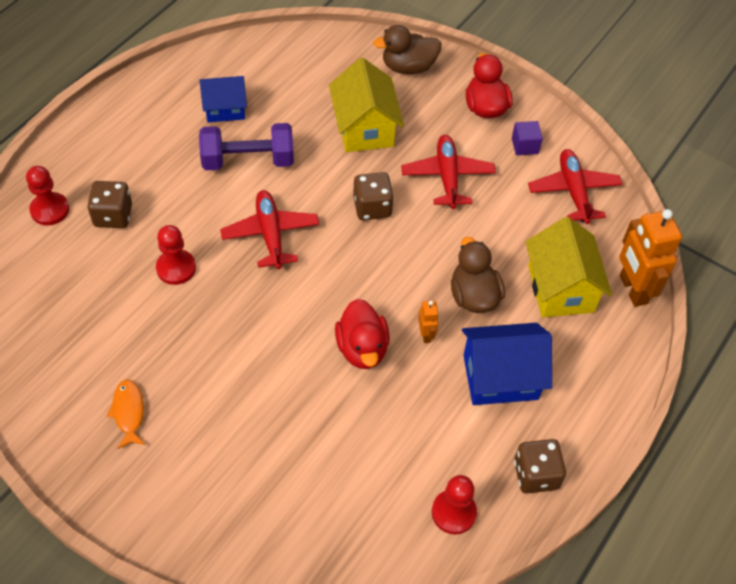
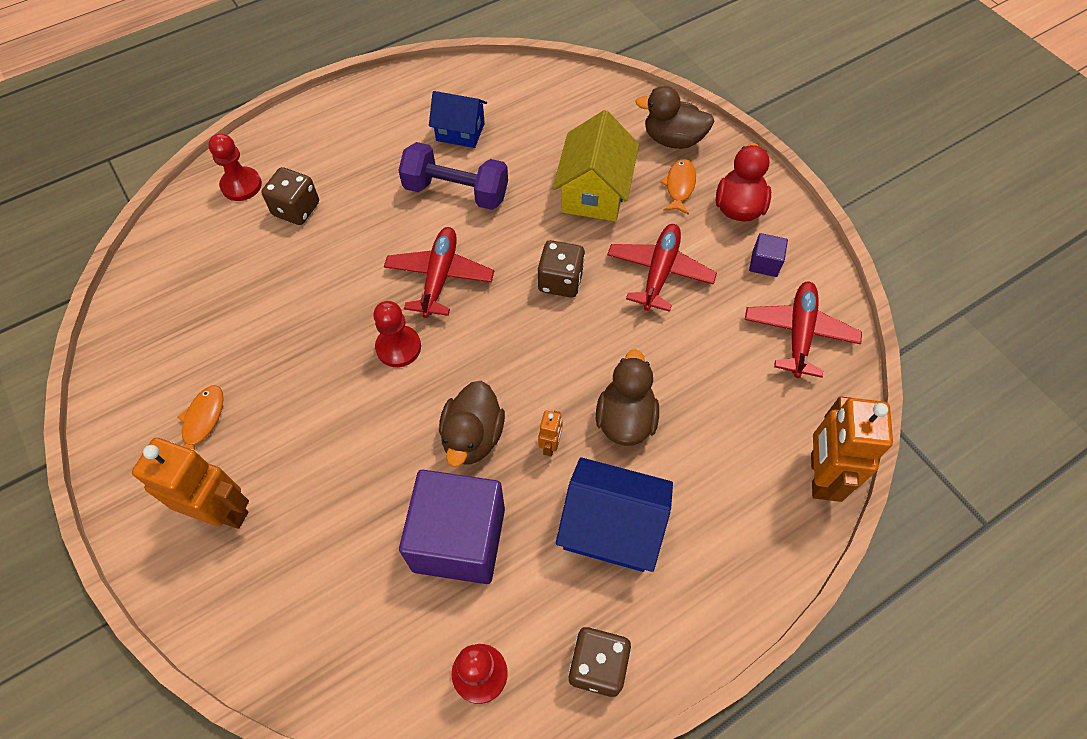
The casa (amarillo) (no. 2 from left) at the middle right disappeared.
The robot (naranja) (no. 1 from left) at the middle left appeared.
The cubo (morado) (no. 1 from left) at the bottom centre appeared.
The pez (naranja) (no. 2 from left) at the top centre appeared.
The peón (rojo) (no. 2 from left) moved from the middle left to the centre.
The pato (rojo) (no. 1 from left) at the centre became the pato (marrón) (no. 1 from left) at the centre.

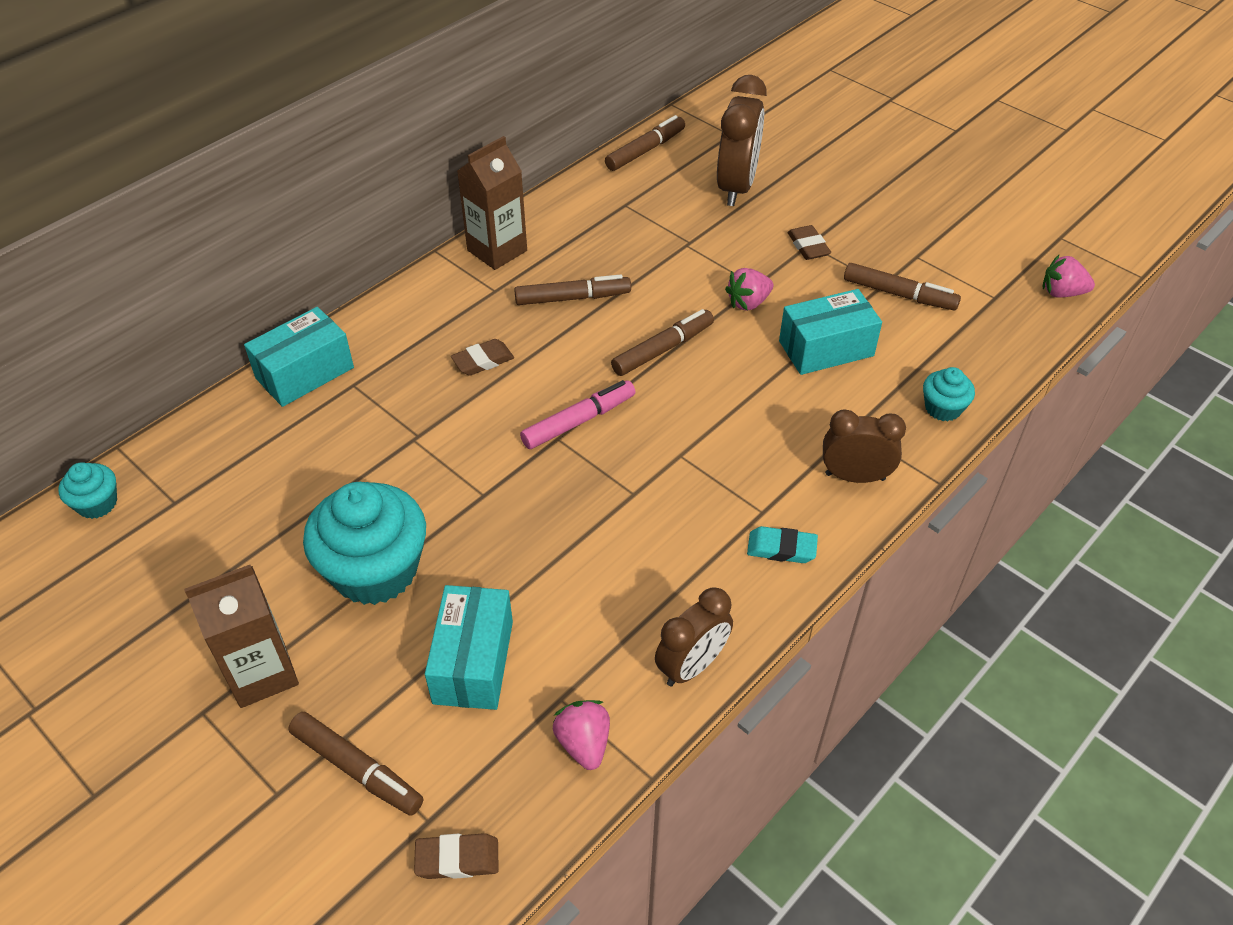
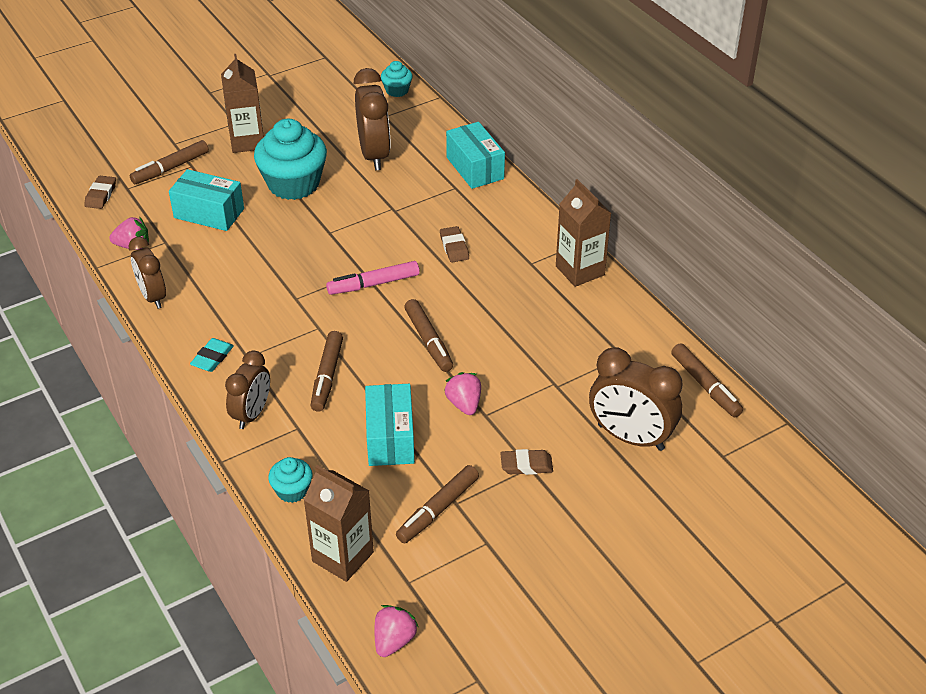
The cartón de leche (marrón) (no. 2 from left) at the bottom centre appeared.
The despertador (marrón) (no. 3 from left) at the top centre appeared.
The rotulador (marrón) (no. 2 from left) moved from the top centre to the centre.
The rotulador (rosa) at the centre turned 90 degrees clockwise.

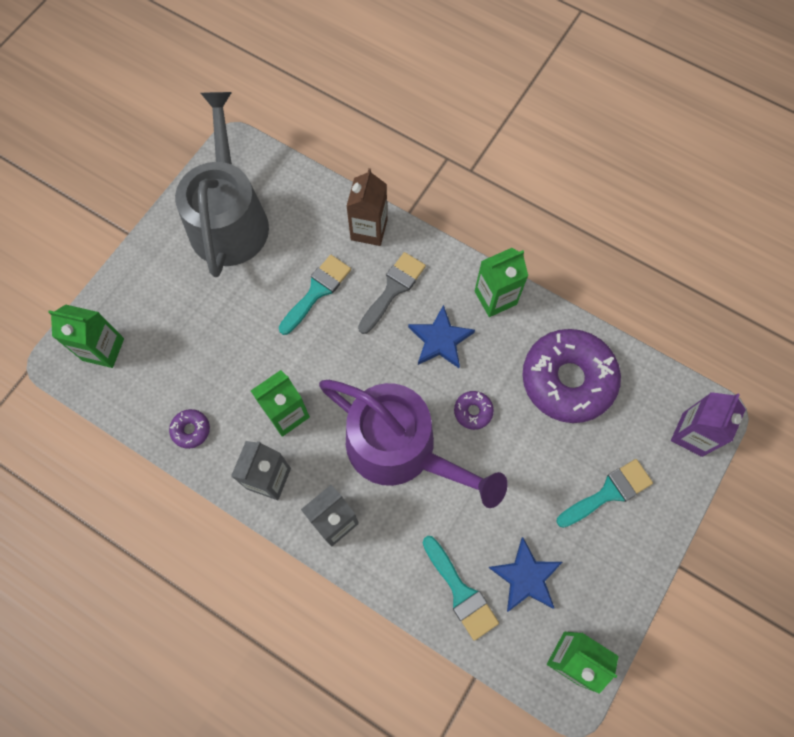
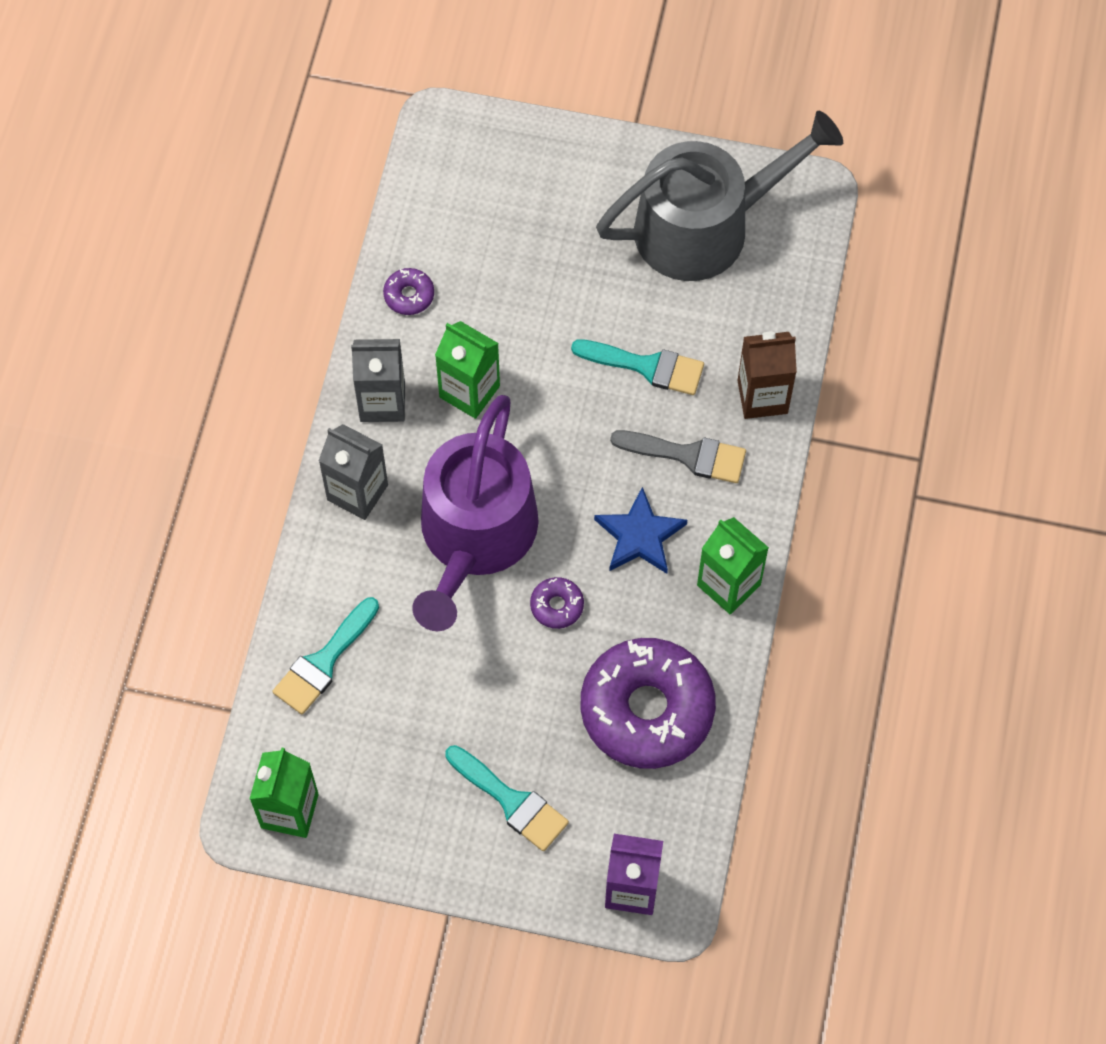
The cartón de leche (verde) (no. 1 from left) at the middle left disappeared.
The estrella (azul) (no. 2 from left) at the bottom centre disappeared.

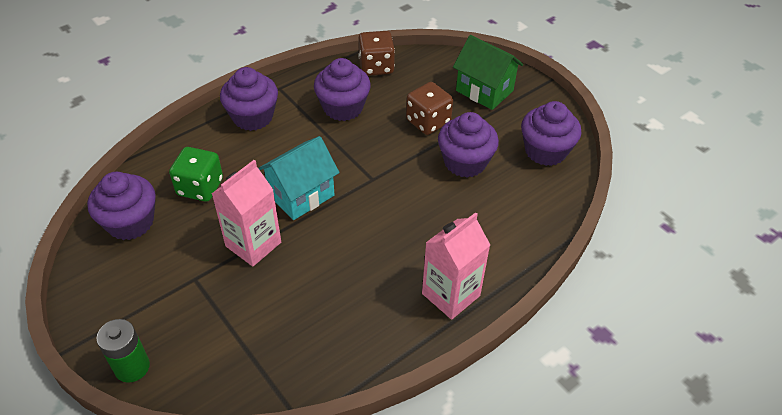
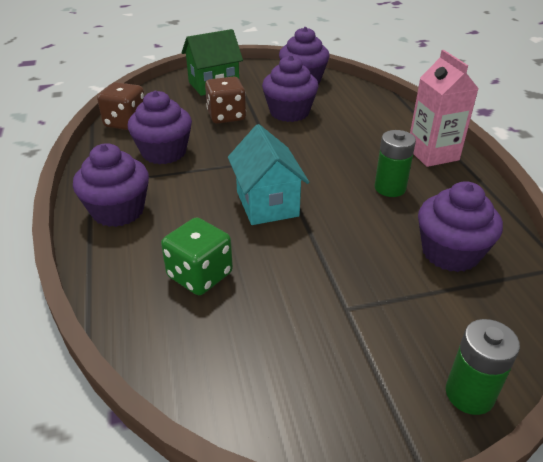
The cartón de leche (rosa) (no. 1 from left) at the middle left disappeared.
The pila (verde) (no. 1 from left) at the middle right appeared.
The magdalena (morado) (no. 1 from left in the first image) moved from the middle left to the middle right.

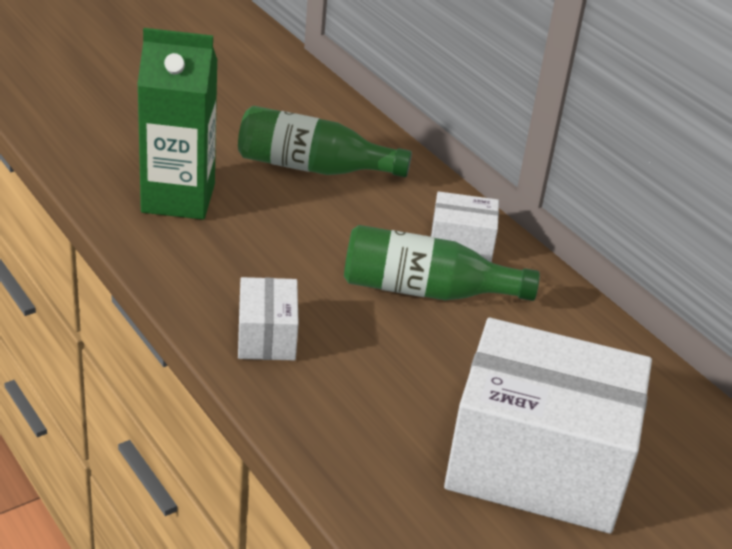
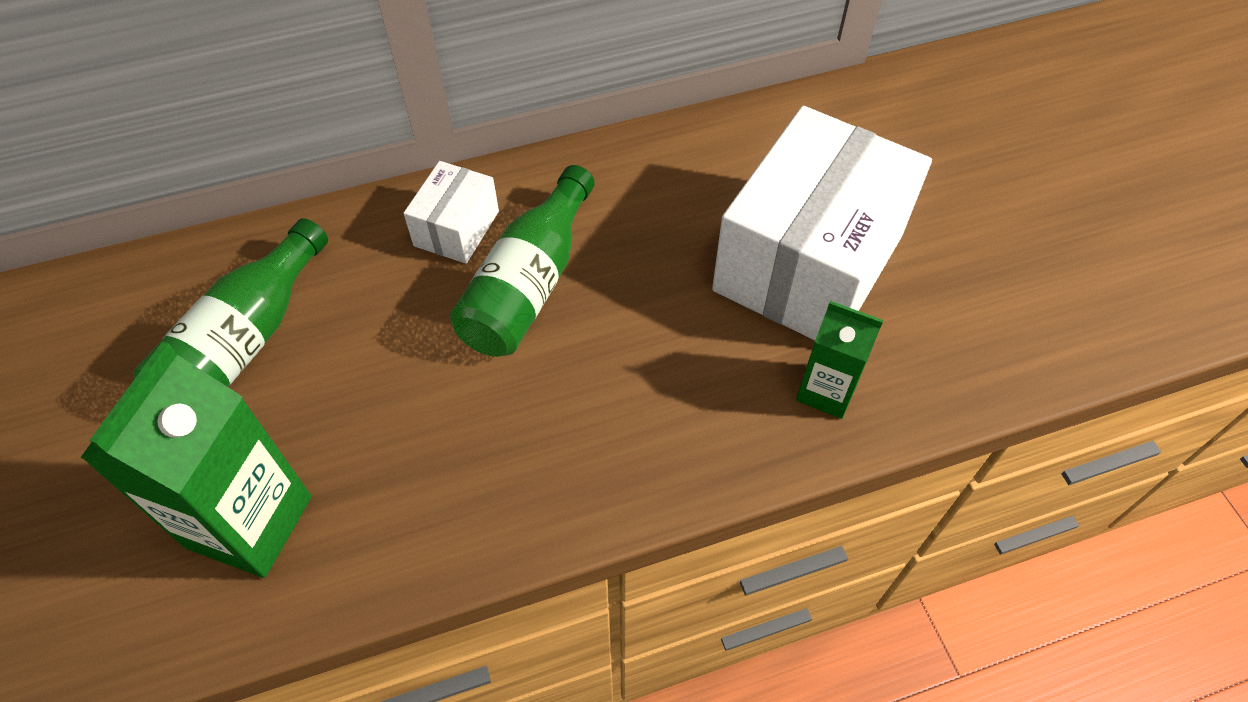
The caja (blanco) (no. 1 from left) at the centre disappeared.
The cartón de leche (verde) (no. 2 from left) at the middle right appeared.

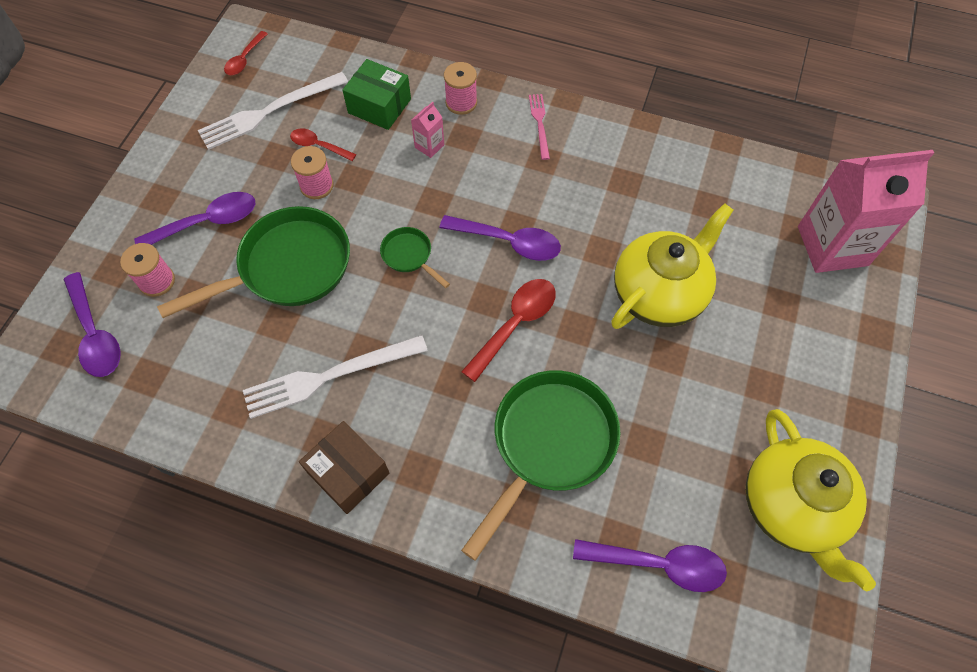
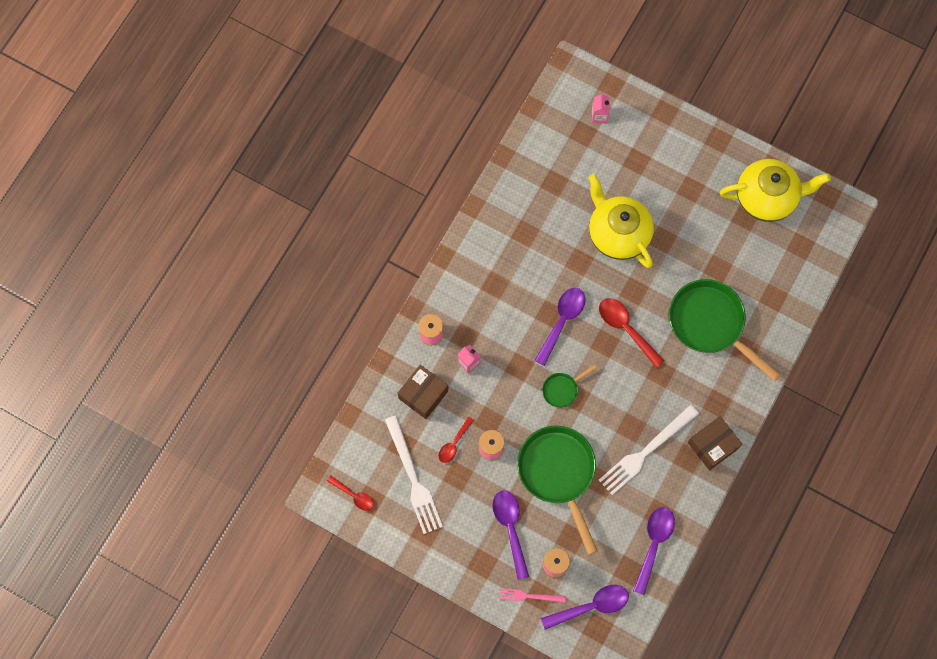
The tenedor (rosa) moved from the top centre to the bottom centre.
The cuchara (morado) (no. 4 from left) moved from the bottom centre to the bottom right.
The caja (verde) at the top centre became the caja (marrón) (no. 1 from left) at the centre.
The tenedor (blanco) (no. 2 from left) at the centre turned 60 degrees clockwise.
The cartón de leche (rosa) (no. 2 from left) at the top right changed to 0.41 times the size.

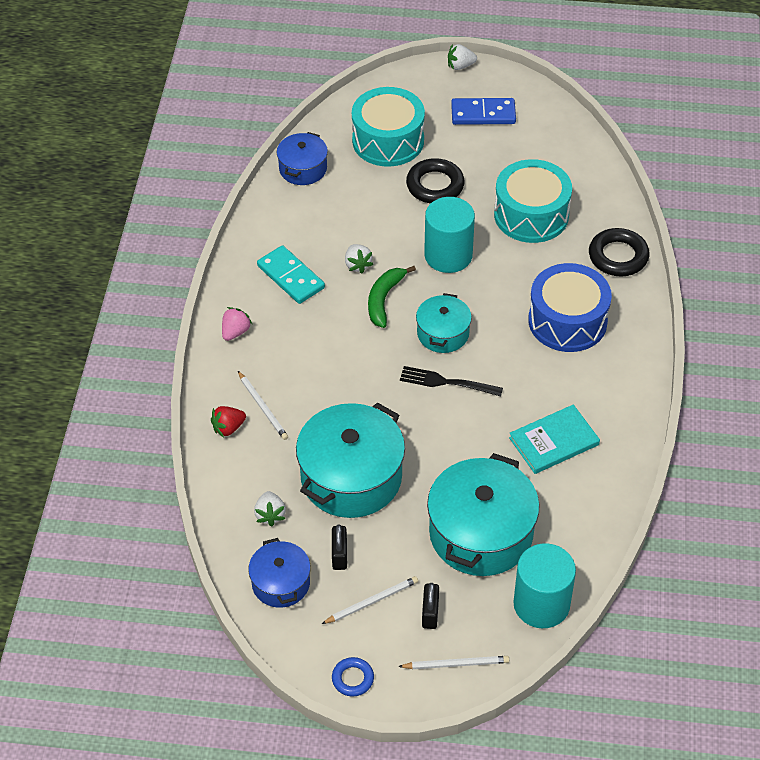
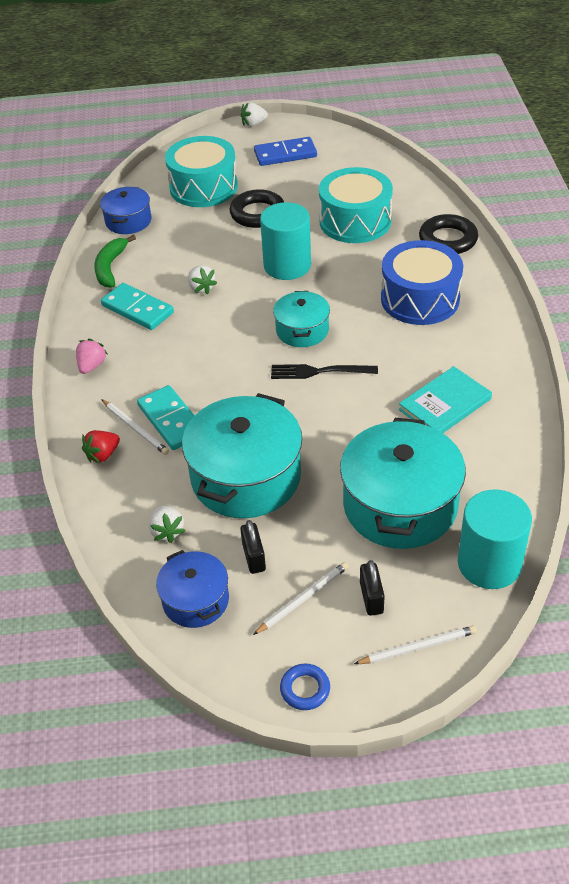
The ficha de dominó (turquesa) (no. 2 from left) at the middle left appeared.
The plátano (verde) moved from the centre to the top left.

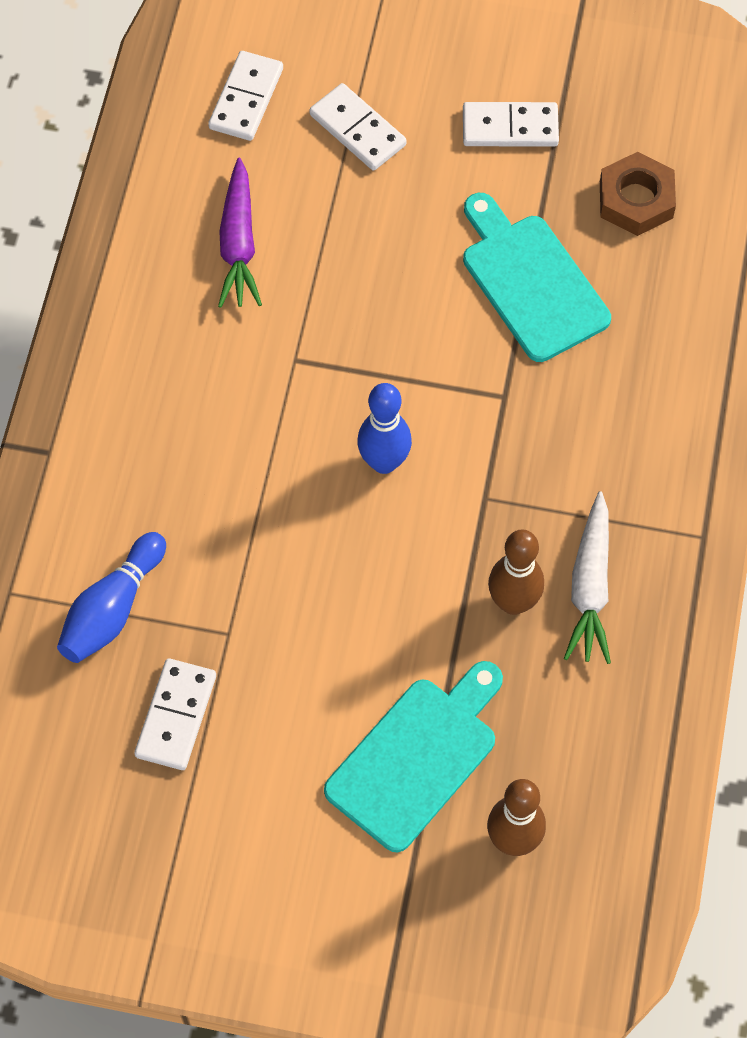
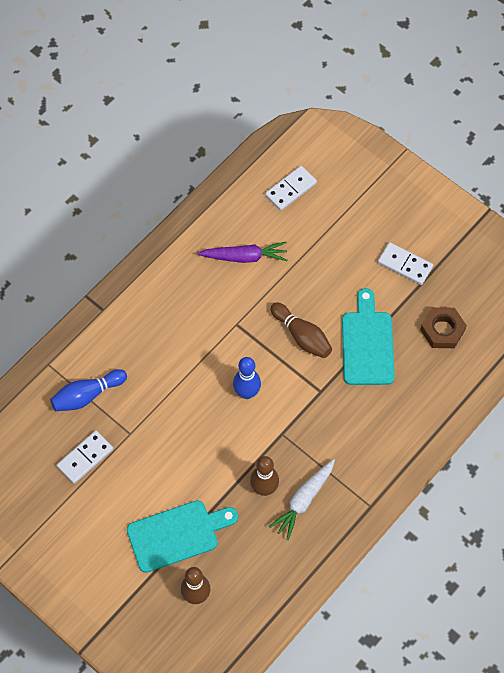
The ficha de dominó (blanco) (no. 3 from left) at the top centre disappeared.
The bolo (marrón) (no. 3 from left) at the centre appeared.
The zanahoria (morado) at the top left turned 120 degrees counterclockwise.

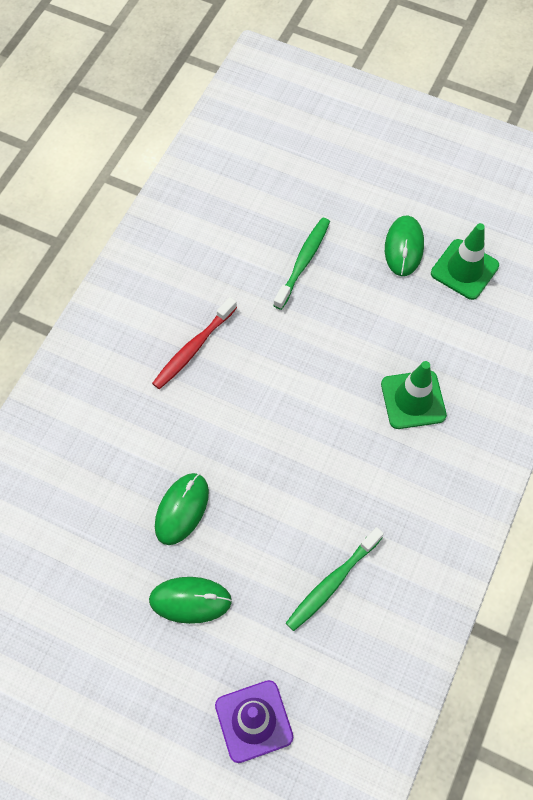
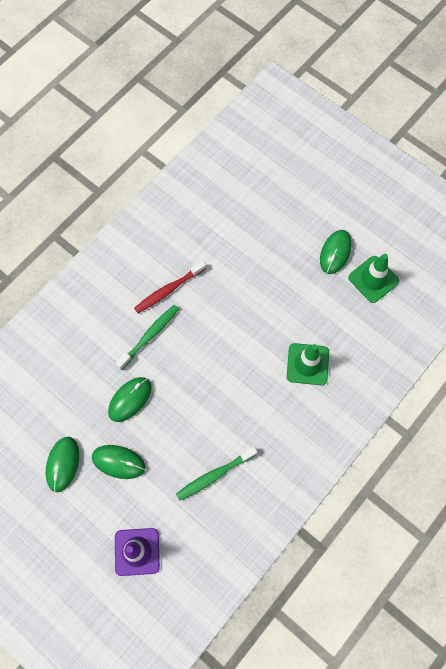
The ratón (verde) (no. 1 from left) at the bottom left appeared.
The cepillo de dientes (verde) (no. 1 from left) moved from the top centre to the middle left.

